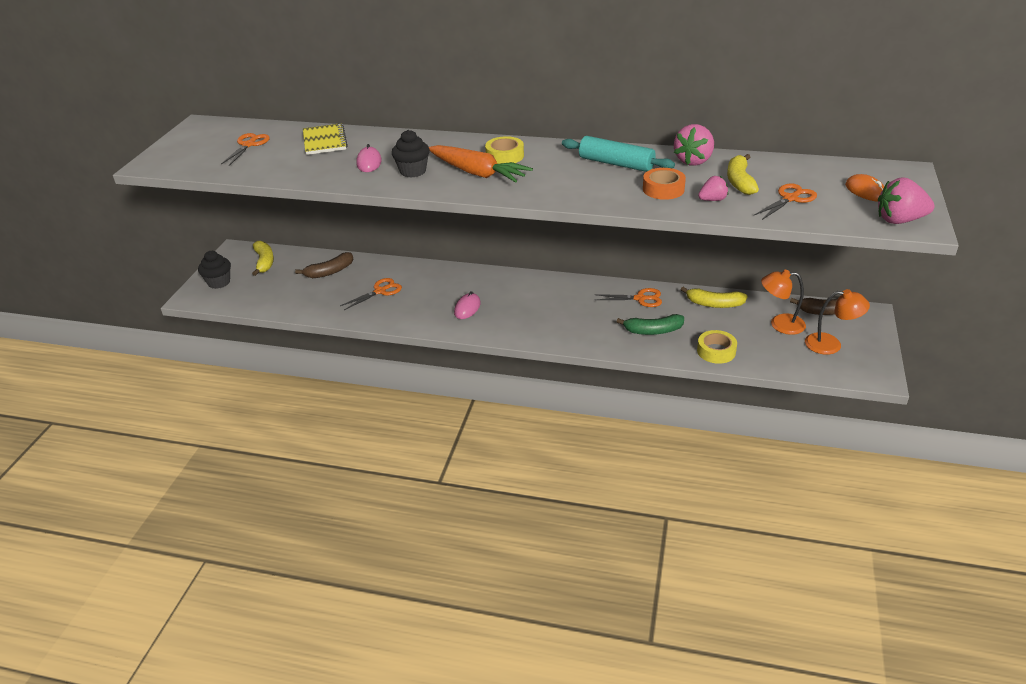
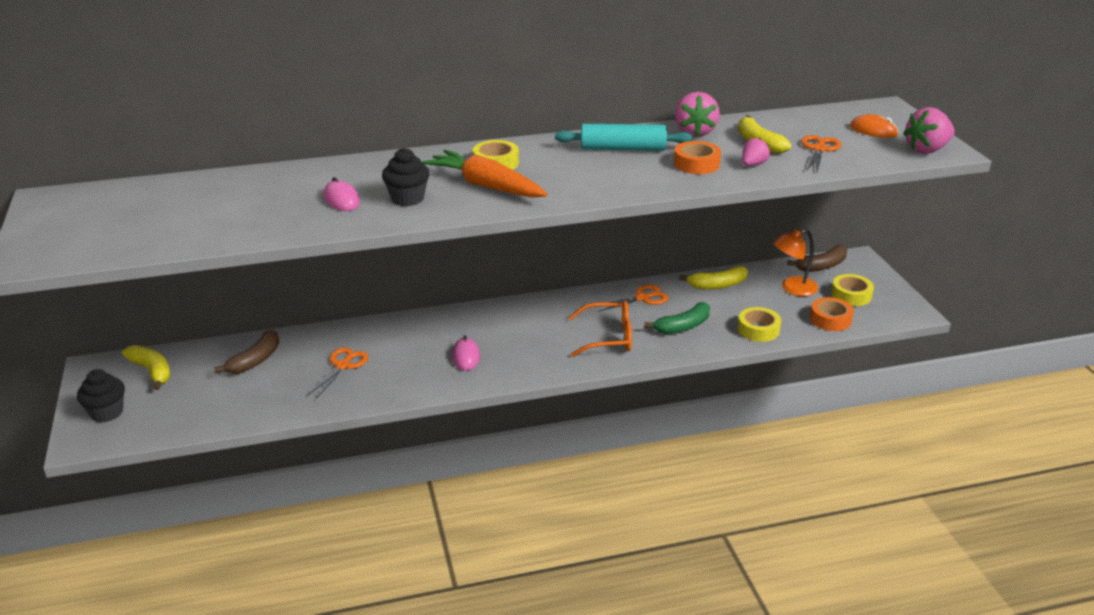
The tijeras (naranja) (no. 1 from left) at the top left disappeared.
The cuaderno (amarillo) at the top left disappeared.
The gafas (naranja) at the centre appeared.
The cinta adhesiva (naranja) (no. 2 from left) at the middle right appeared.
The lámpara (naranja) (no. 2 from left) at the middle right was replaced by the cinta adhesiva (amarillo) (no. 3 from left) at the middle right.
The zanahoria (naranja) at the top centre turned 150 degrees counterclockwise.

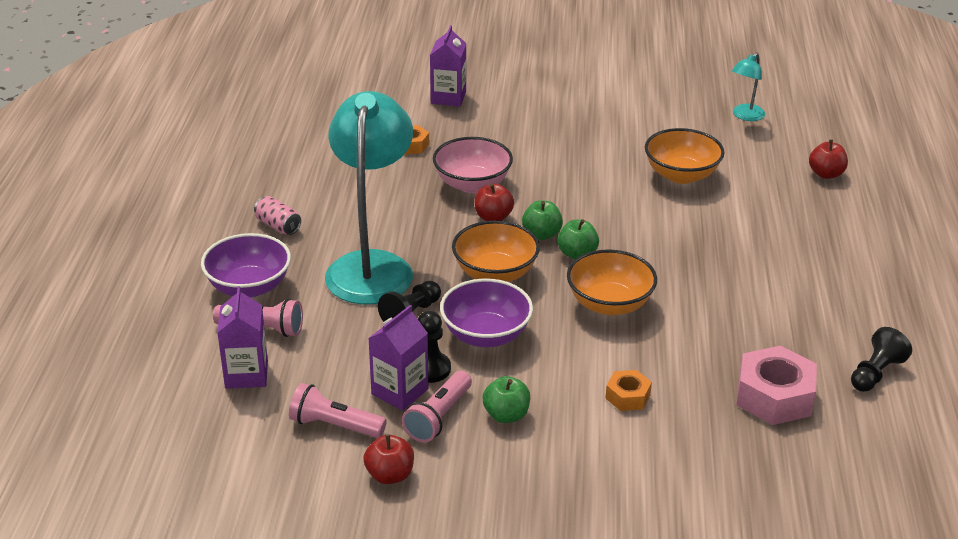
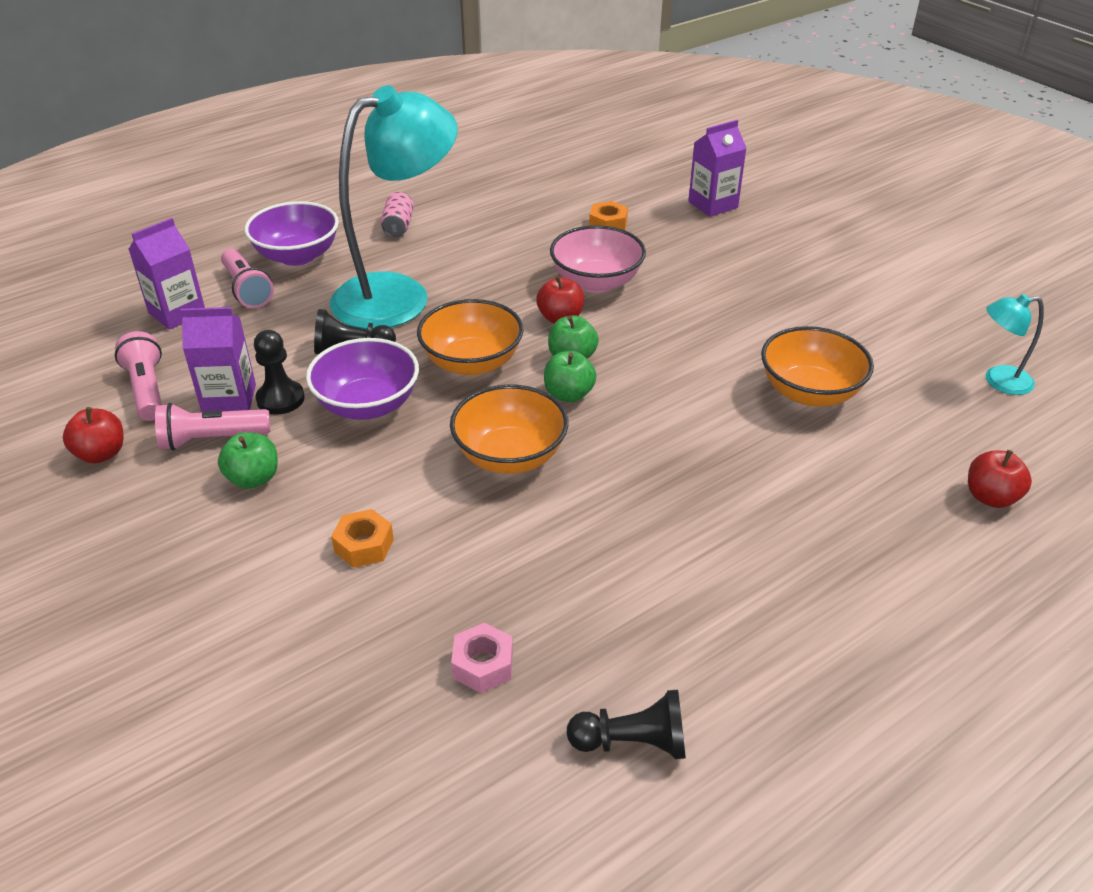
The tuerca (rosa) at the bottom right changed to 0.54 times the size.

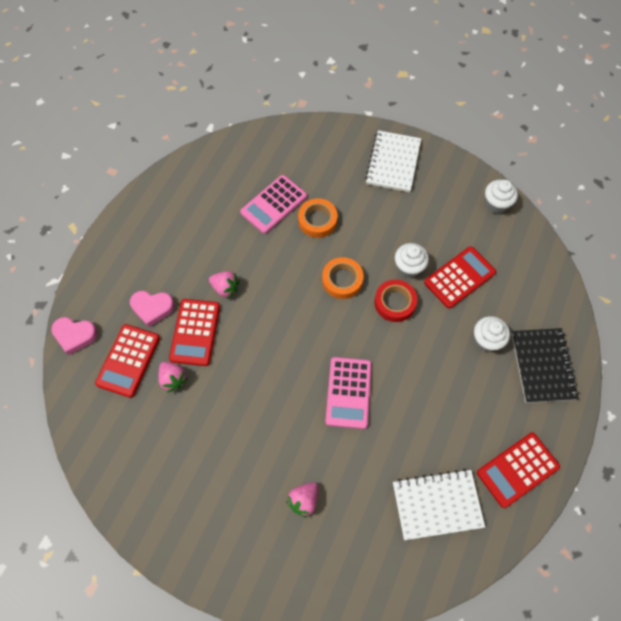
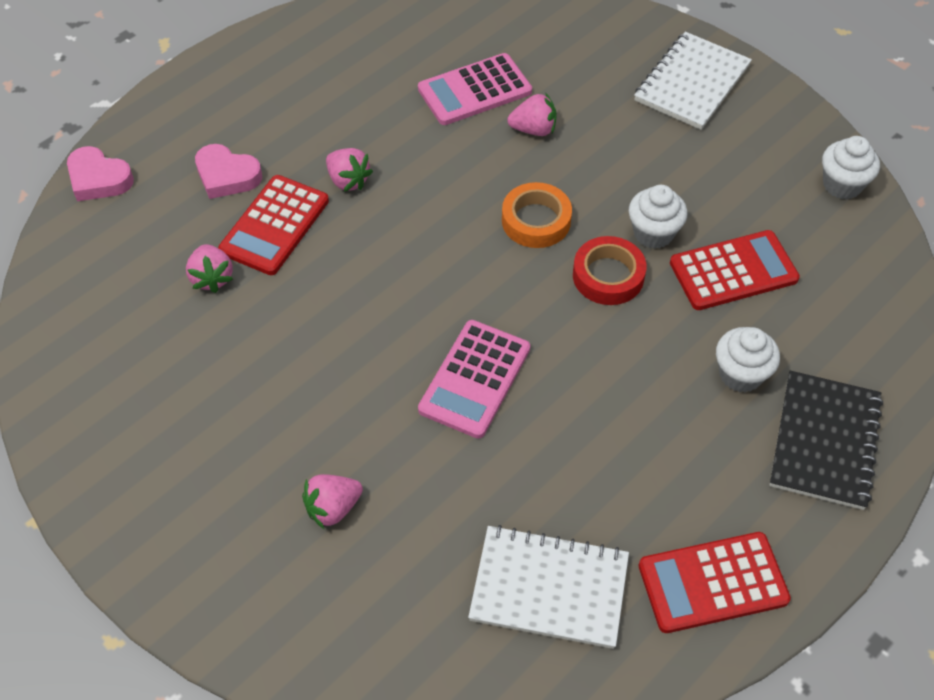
The calculadora (rojo) (no. 1 from left) at the middle left disappeared.
The cinta adhesiva (naranja) (no. 1 from left) at the centre was replaced by the fresa (rosa) (no. 4 from left) at the top centre.

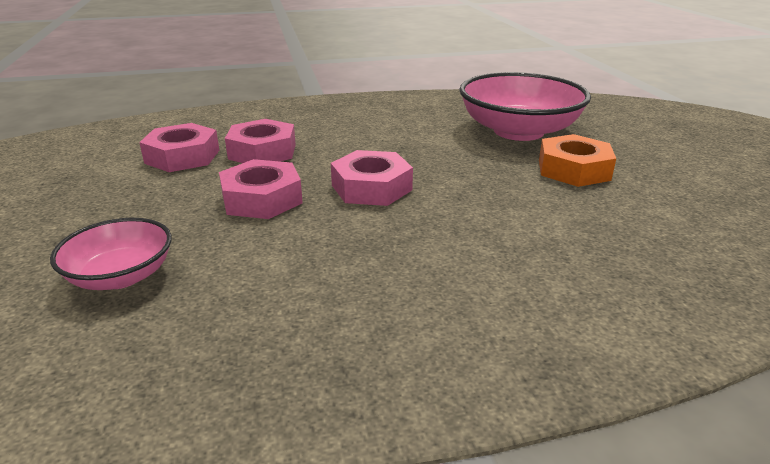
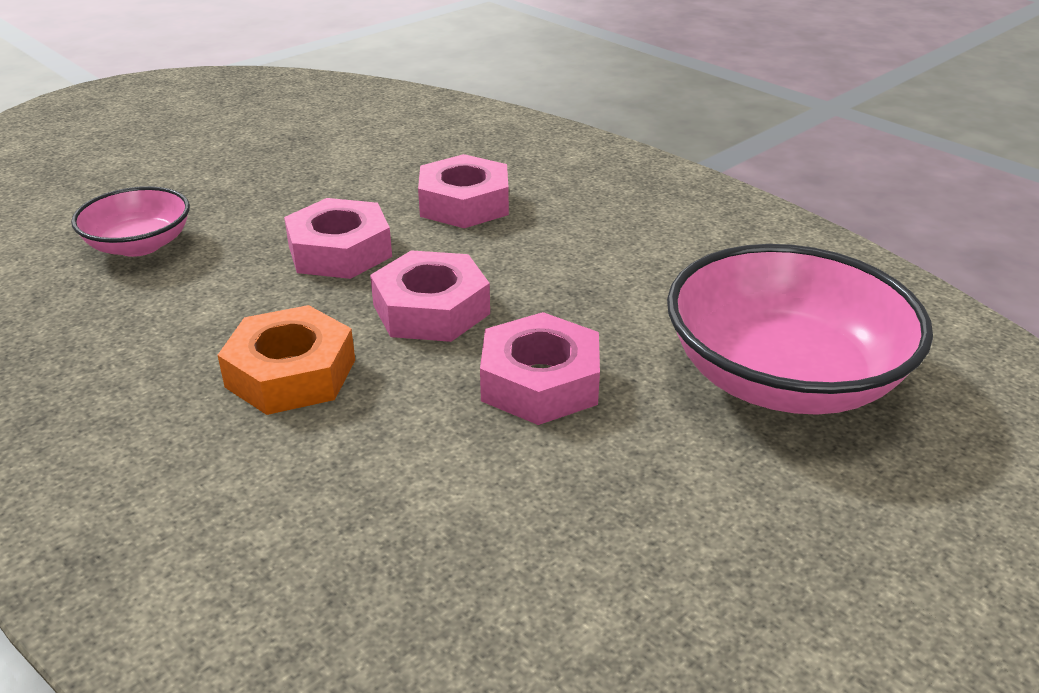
The tuerca (rosa) (no. 1 from left in the first image) moved from the top left to the centre.
The tuerca (naranja) moved from the middle right to the middle left.

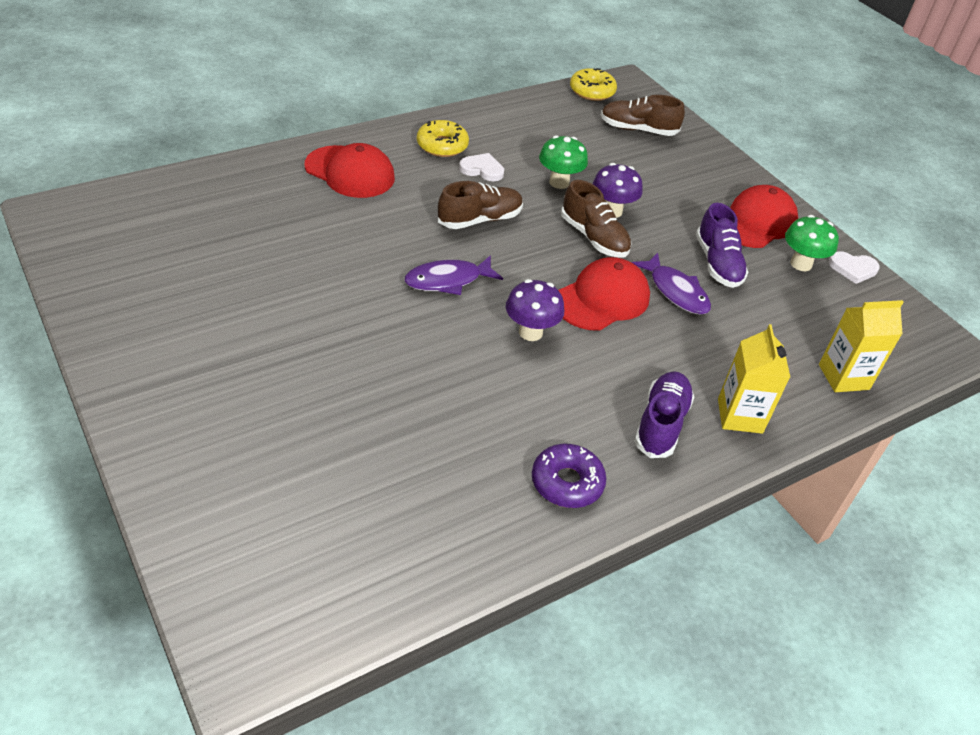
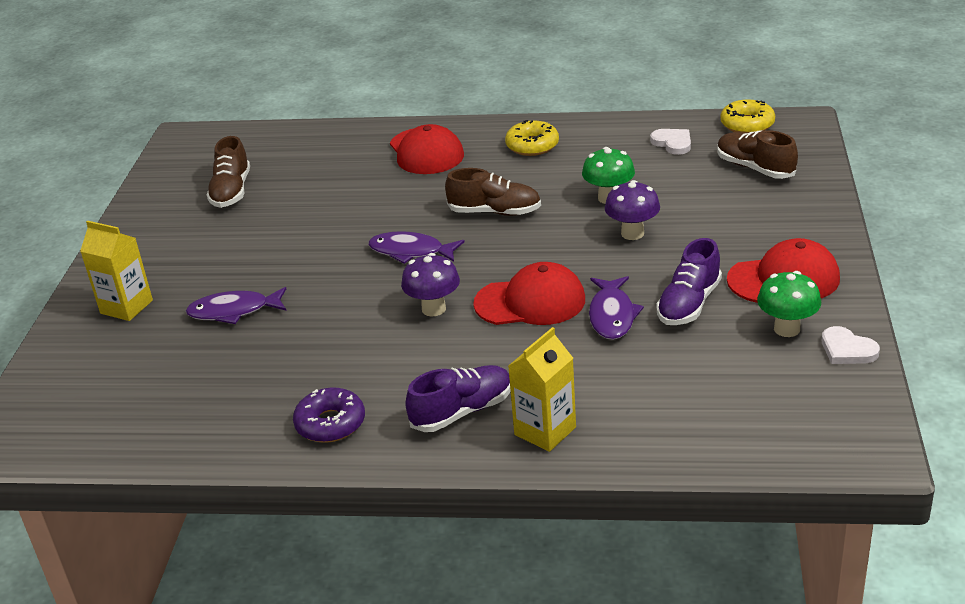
The pez (morado) (no. 1 from left) at the middle left appeared.
The corazón (blanco) (no. 1 from left) moved from the top centre to the top right.
The zapato (marrón) (no. 2 from left in the first image) moved from the top centre to the top left.
The cartón de leche (amarillo) (no. 2 from left in the first image) moved from the middle right to the middle left.

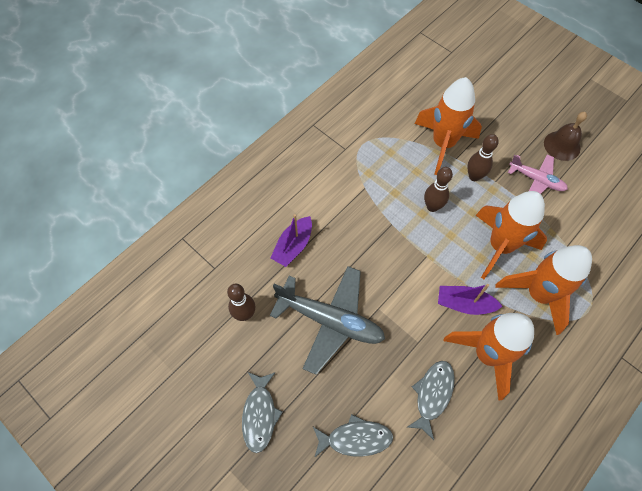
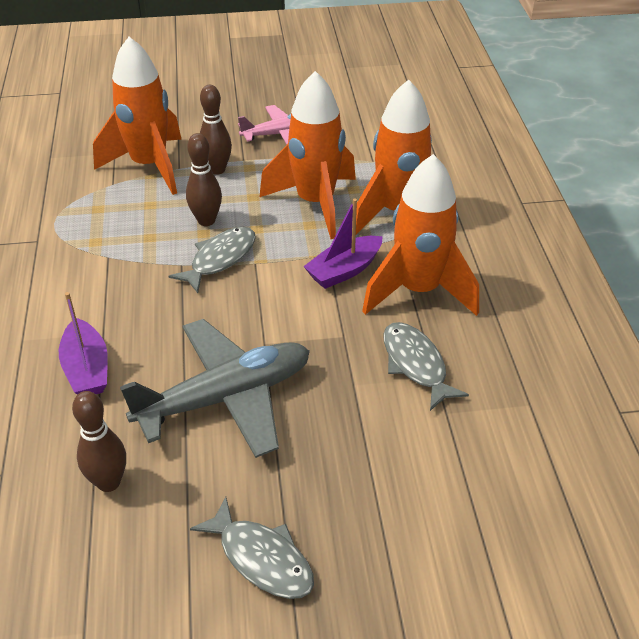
The campana (marrón) at the top right disappeared.
The pez (gris) (no. 2 from left in the first image) moved from the bottom centre to the middle left.

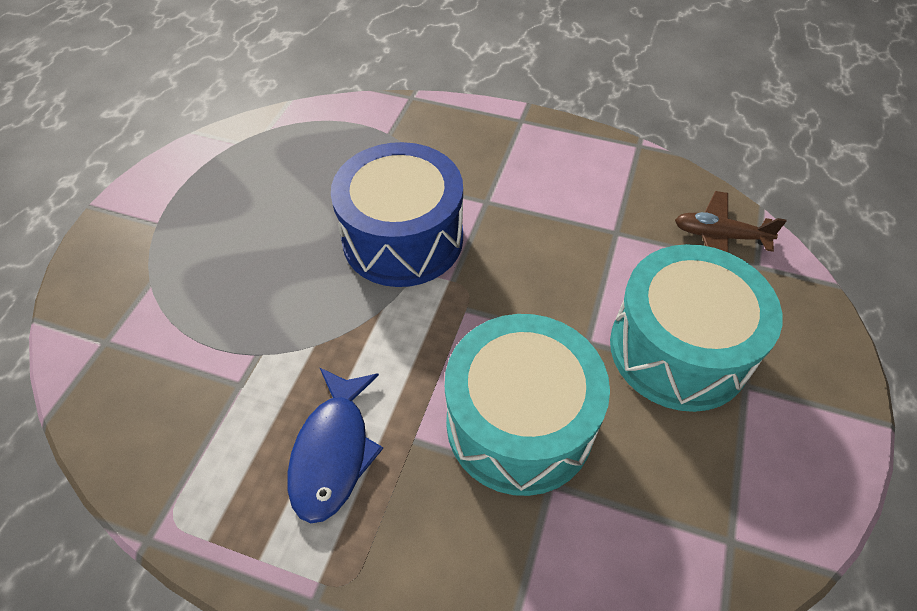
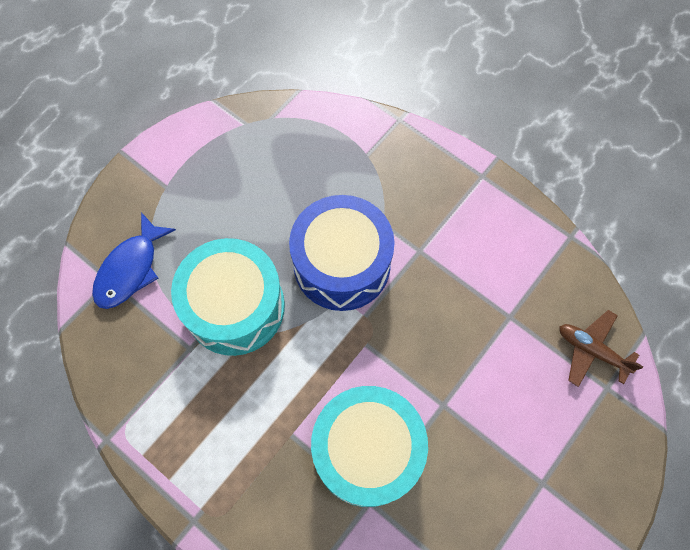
The pez (azul) moved from the bottom centre to the middle left.
The tambor (turquesa) (no. 2 from left in the first image) moved from the middle right to the middle left.

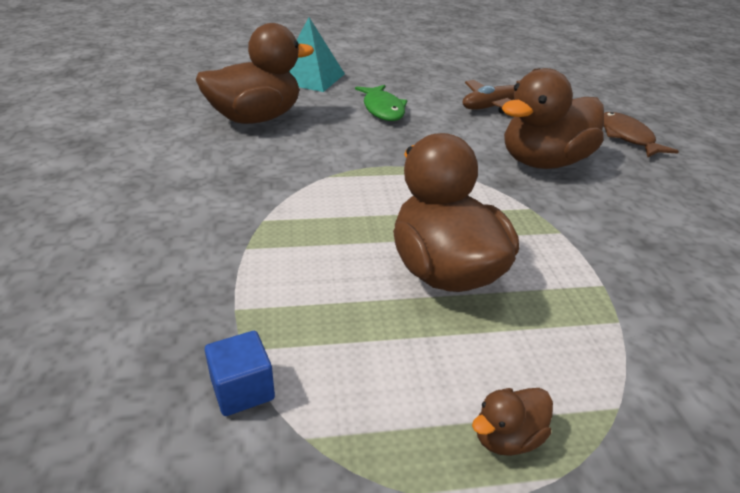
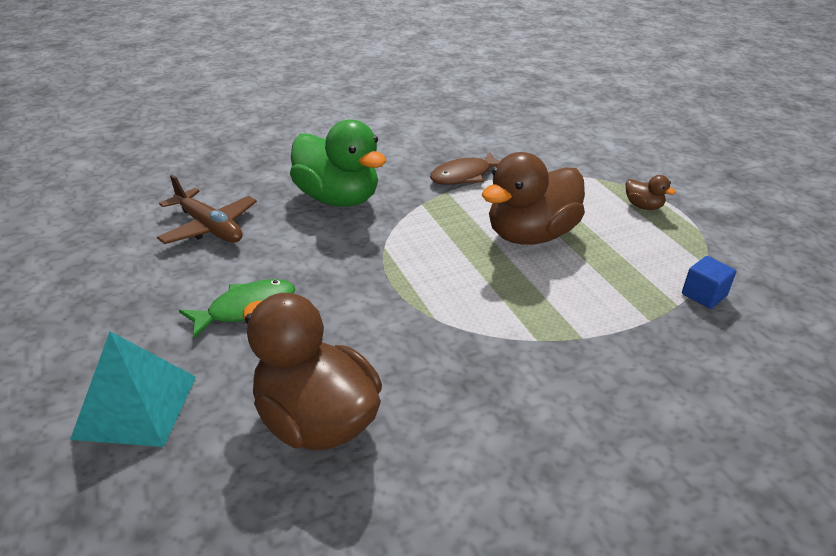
The pez (marrón) moved from the top right to the top centre.
The pato (marrón) (no. 4 from left) at the top right became the pato (verde) at the top centre.

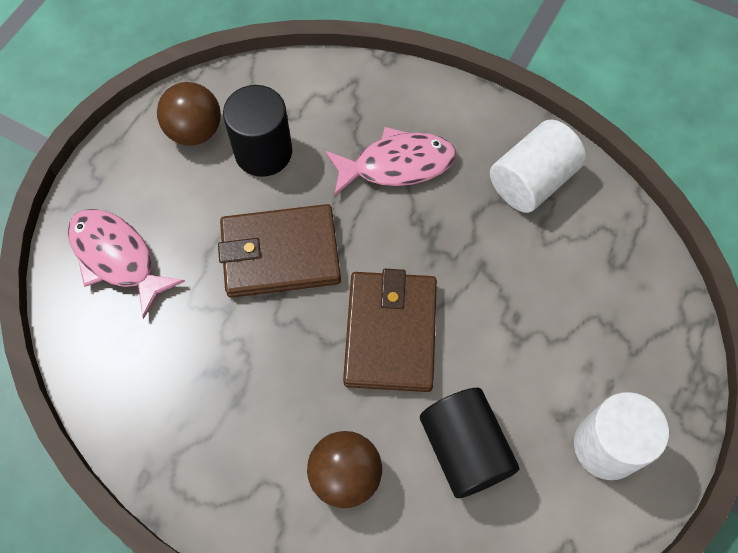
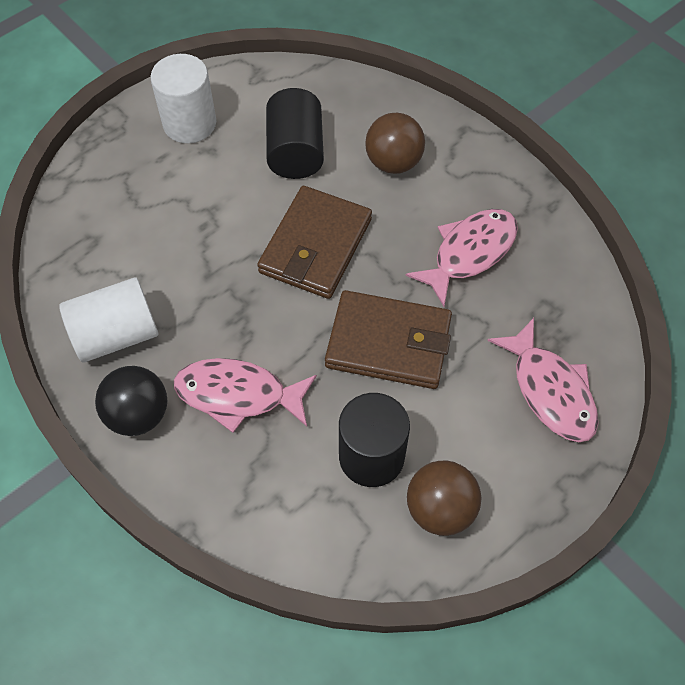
The pelota (negro) at the middle left appeared.
The pez (rosa) (no. 2 from left) at the middle right appeared.

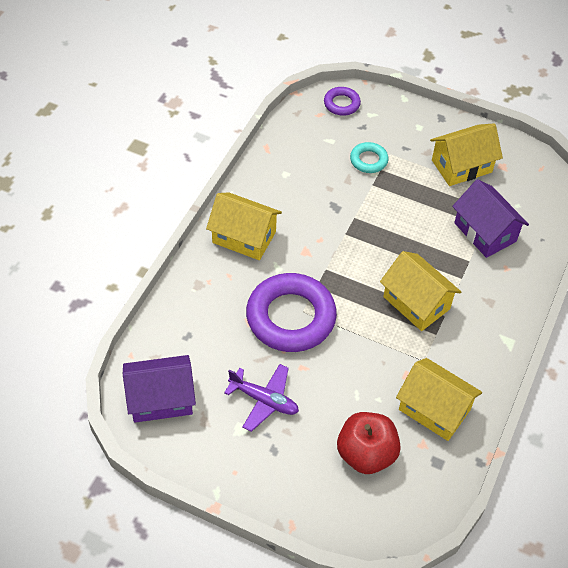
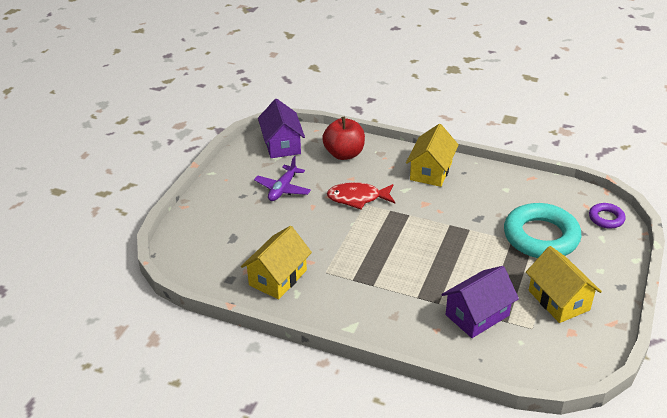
The casa (amarillo) (no. 2 from left) at the middle right disappeared.
The manzana (rojo) moved from the bottom centre to the top centre.
The anillo (morado) (no. 1 from left) at the centre was replaced by the pez (rojo) at the centre.
The anillo (turquesa) at the top centre changed to 2.10 times the size.

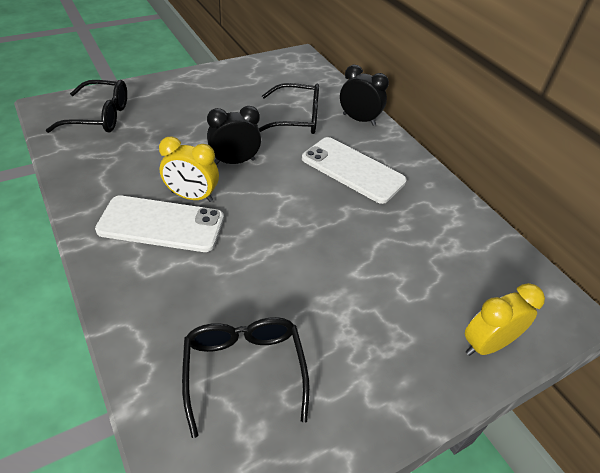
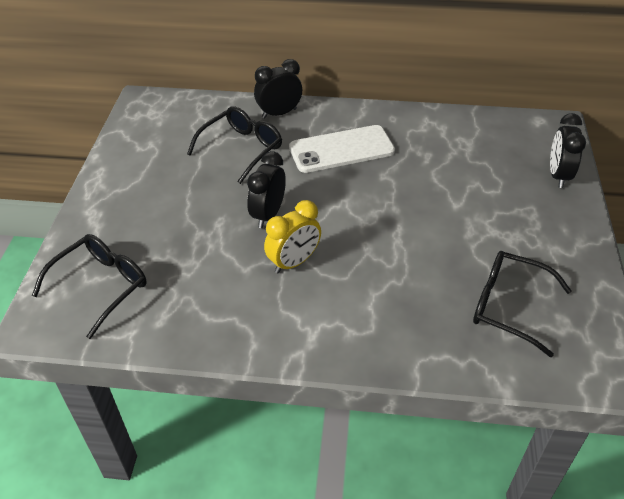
The móvil (blanco) (no. 1 from left) at the middle left disappeared.
The despertador (amarillo) (no. 2 from left) at the bottom right became the despertador (negro) (no. 3 from left) at the top right.

